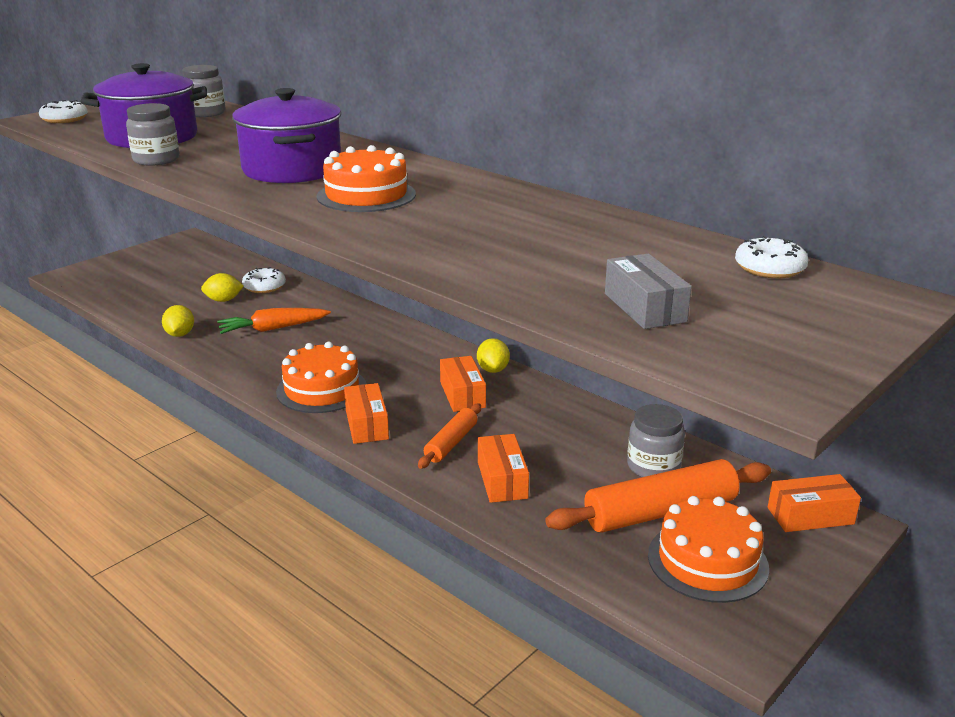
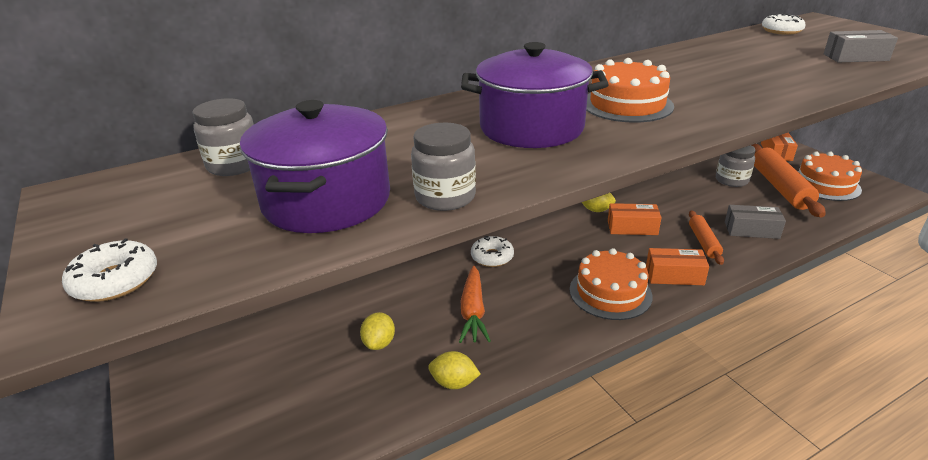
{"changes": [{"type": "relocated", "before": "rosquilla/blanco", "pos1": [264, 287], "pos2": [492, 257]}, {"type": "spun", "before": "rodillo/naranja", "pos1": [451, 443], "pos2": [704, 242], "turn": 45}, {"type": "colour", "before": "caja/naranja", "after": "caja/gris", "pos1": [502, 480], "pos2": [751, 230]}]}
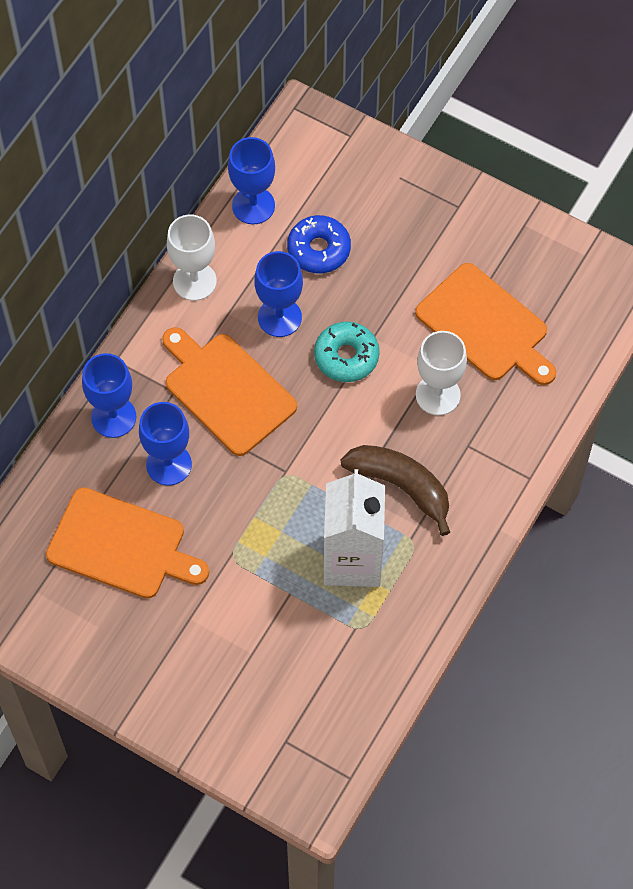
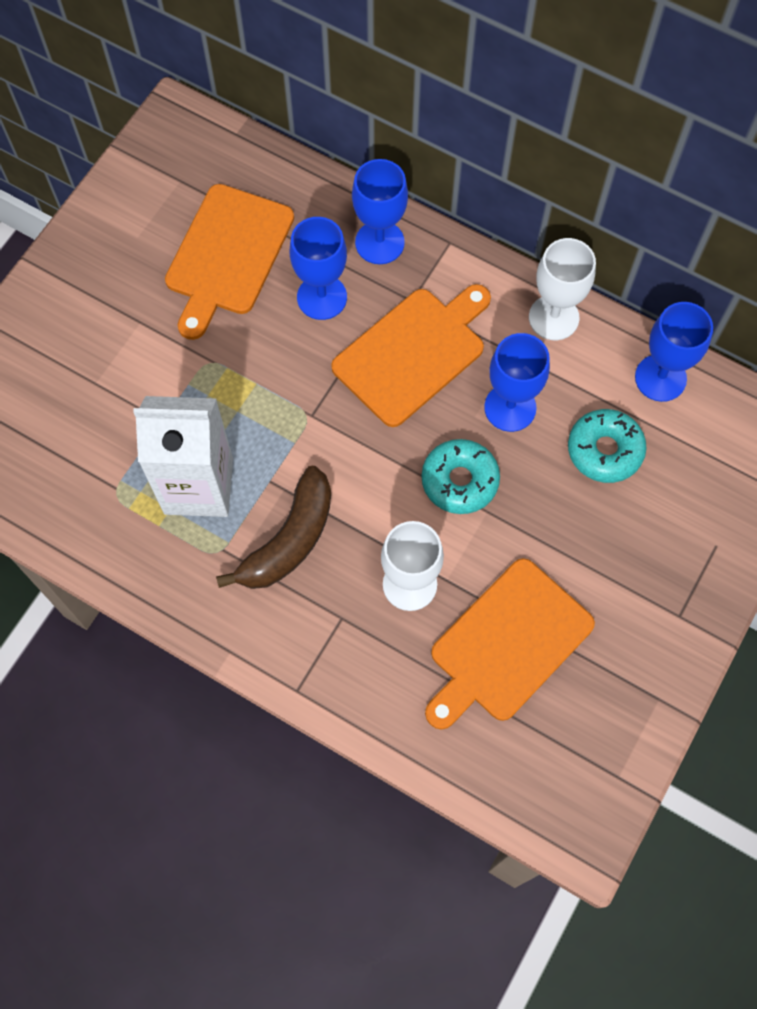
{"changes": [{"type": "colour", "before": "rosquilla/azul", "after": "rosquilla/turquesa", "pos1": [319, 249], "pos2": [604, 450]}]}
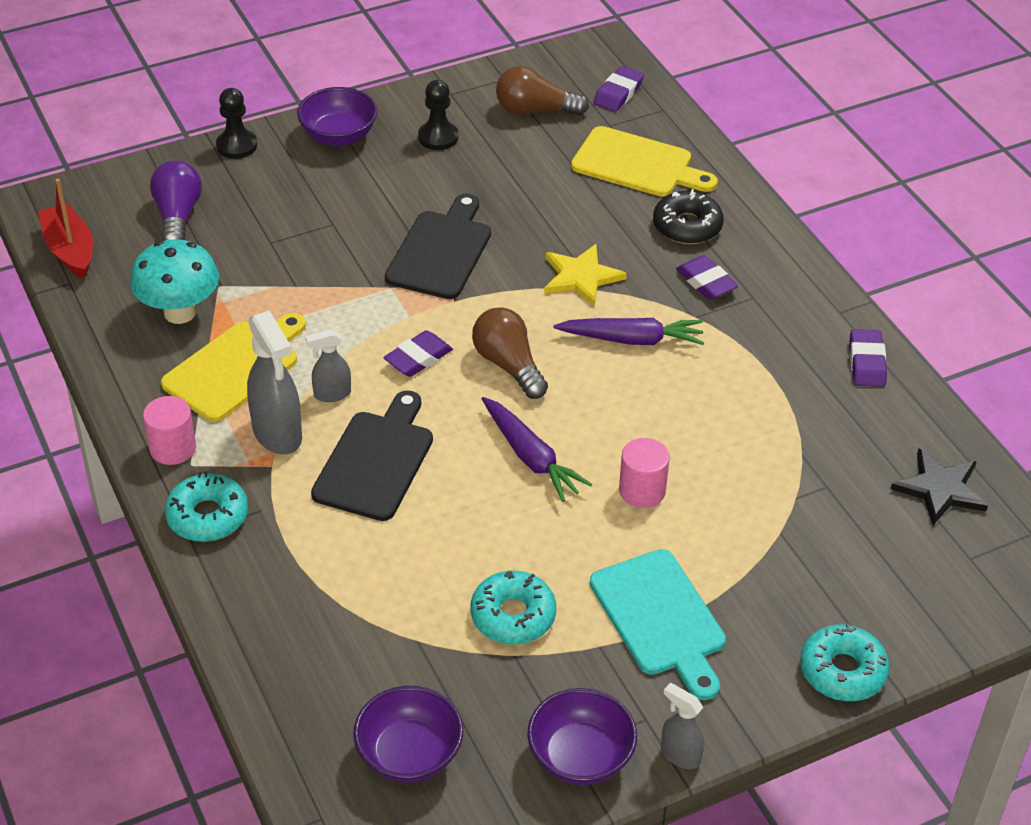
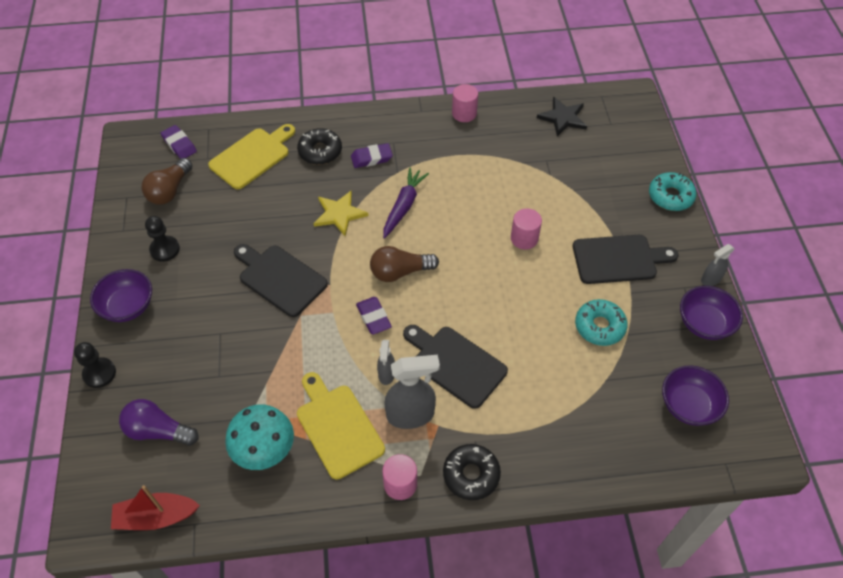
{"changes": [{"type": "colour", "before": "rosquilla/turquesa", "after": "rosquilla/negro", "pos1": [207, 516], "pos2": [471, 475]}, {"type": "missing", "before": "zanahoria/morado", "pos1": [530, 457]}, {"type": "colour", "before": "tabla de cortar/turquesa", "after": "tabla de cortar/negro", "pos1": [660, 618], "pos2": [618, 259]}, {"type": "exchanged", "before": "goma de borrar/morado", "after": "cilindro/rosa", "pos1": [866, 362], "pos2": [464, 113]}]}
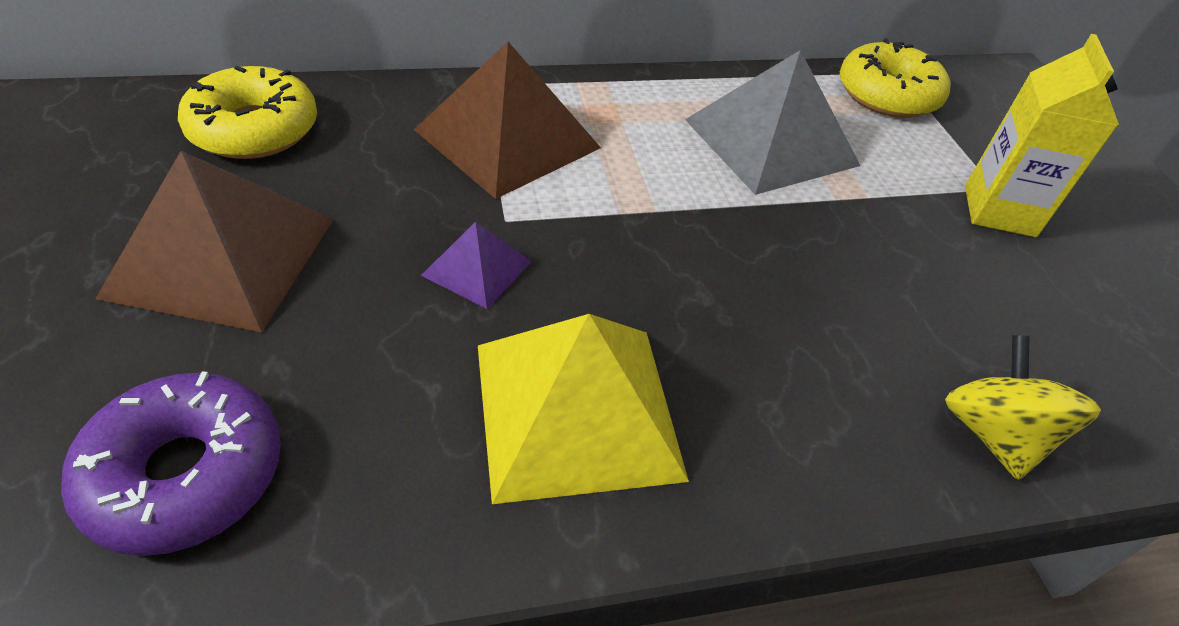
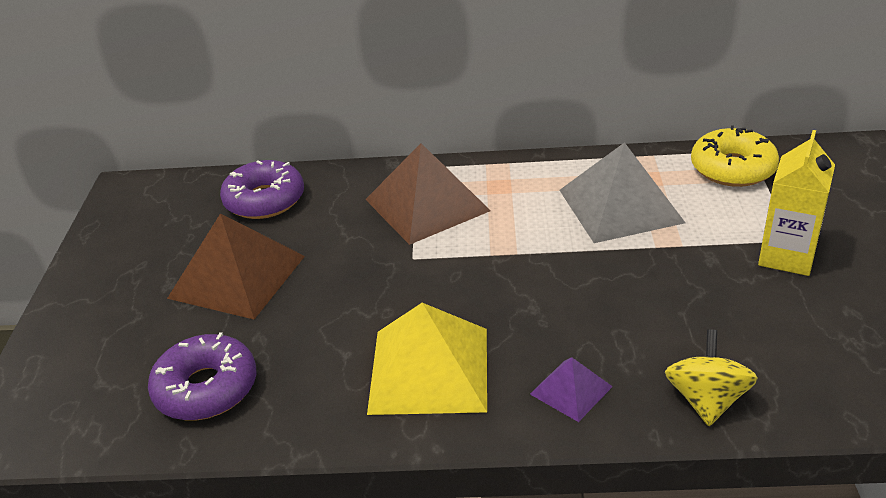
{"changes": [{"type": "colour", "before": "rosquilla/amarillo", "after": "rosquilla/morado", "pos1": [254, 129], "pos2": [264, 200]}, {"type": "relocated", "before": "pirámide/morado", "pos1": [477, 268], "pos2": [571, 390]}]}
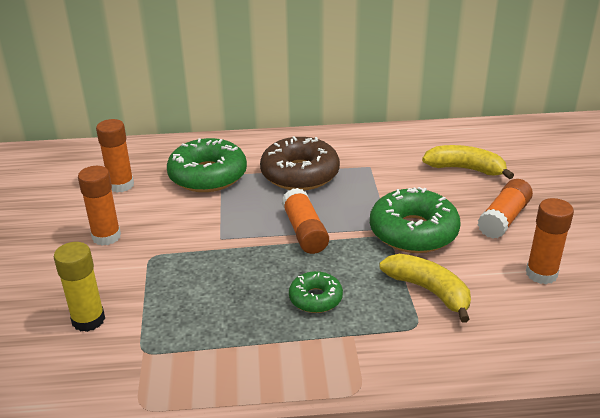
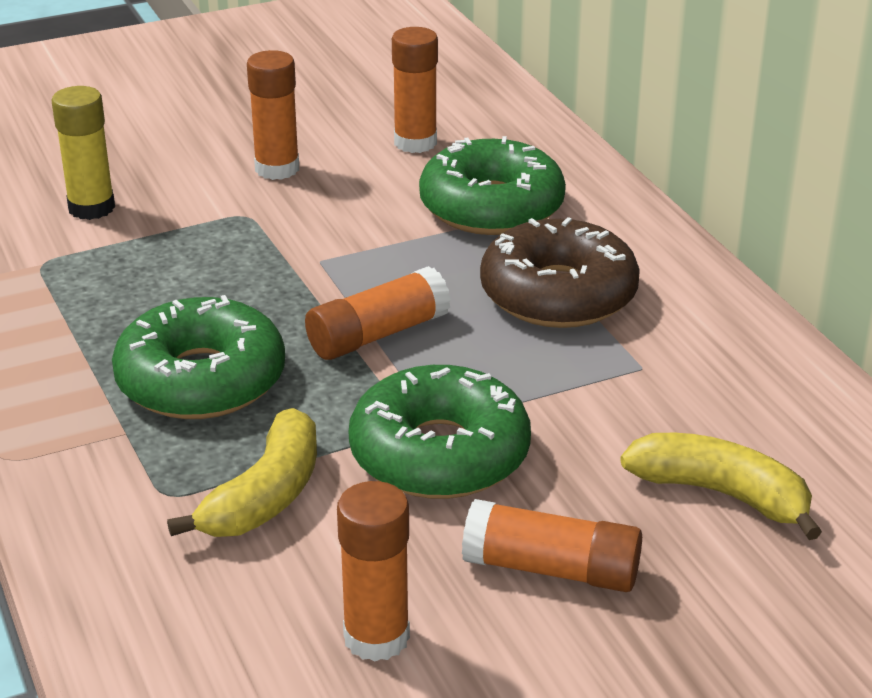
{"changes": [{"type": "size", "before": "rosquilla/verde", "pos1": [315, 298], "pos2": [201, 380], "scale": 1.85}, {"type": "spun", "before": "plátano/amarillo", "pos1": [465, 169], "pos2": [721, 494], "turn": -60}]}
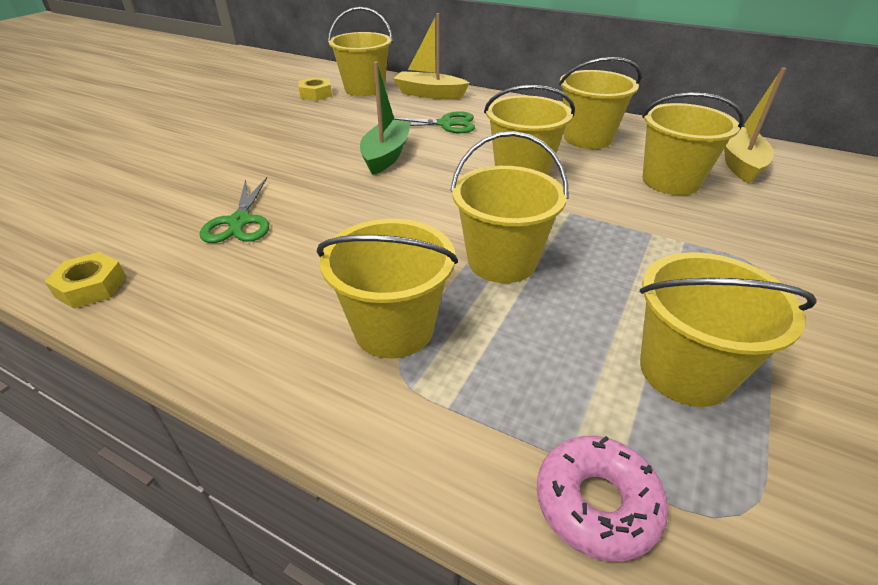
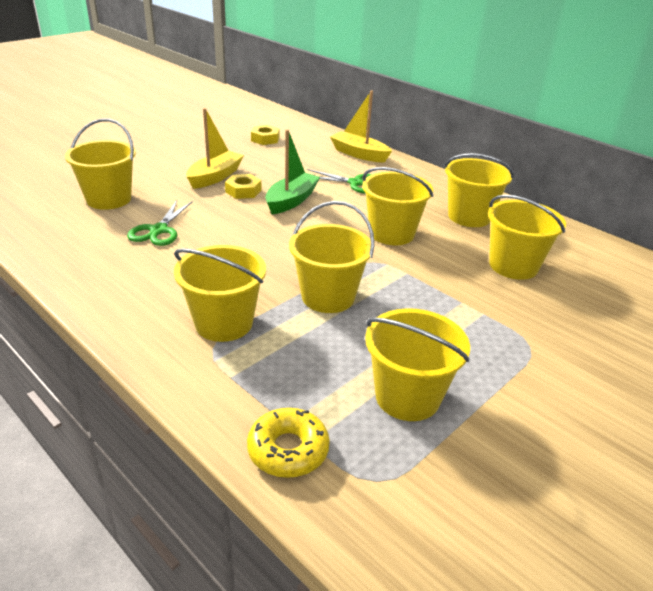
{"changes": [{"type": "relocated", "before": "tuerca/amarillo", "pos1": [91, 287], "pos2": [243, 191]}, {"type": "relocated", "before": "balde/amarillo", "pos1": [364, 89], "pos2": [109, 199]}, {"type": "colour", "before": "rosquilla/rosa", "after": "rosquilla/amarillo", "pos1": [596, 503], "pos2": [288, 450]}, {"type": "relocated", "before": "barco/amarillo", "pos1": [739, 163], "pos2": [215, 177]}]}
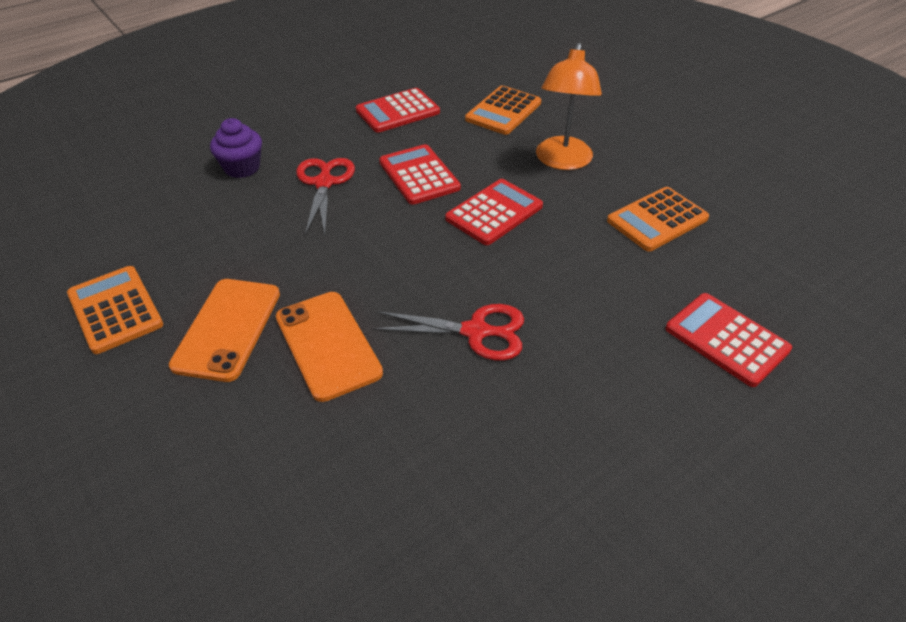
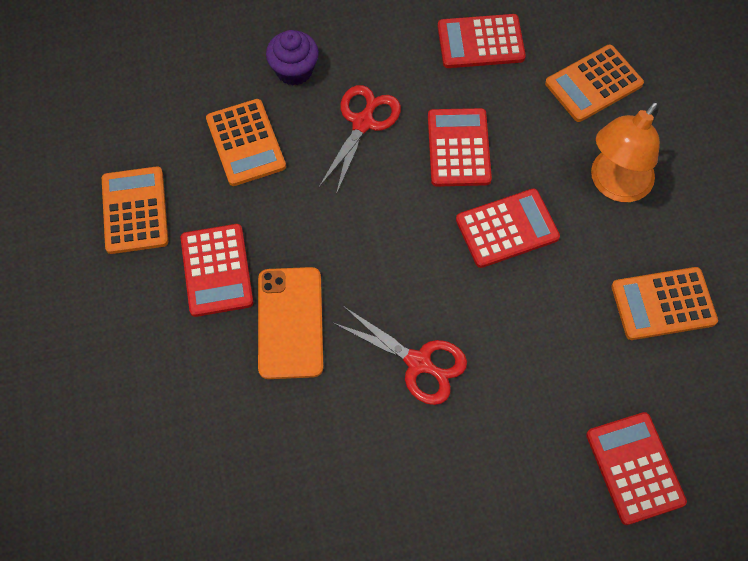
{"changes": [{"type": "exchanged", "before": "móvil/naranja", "after": "calculadora/rojo", "pos1": [227, 329], "pos2": [217, 270]}, {"type": "appeared", "after": "calculadora/naranja", "pos2": [246, 143]}]}
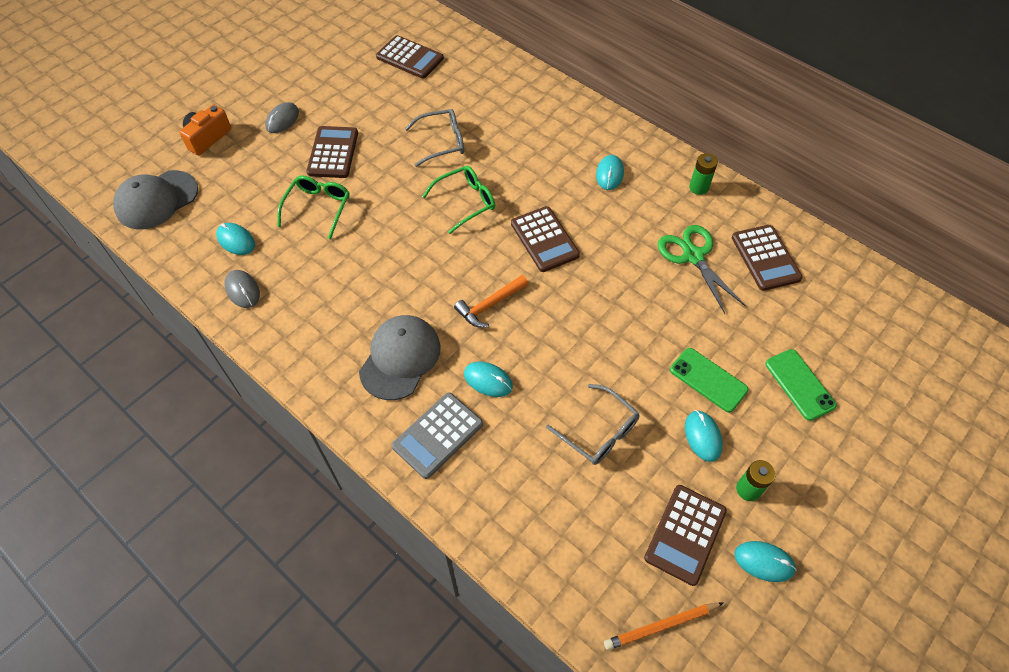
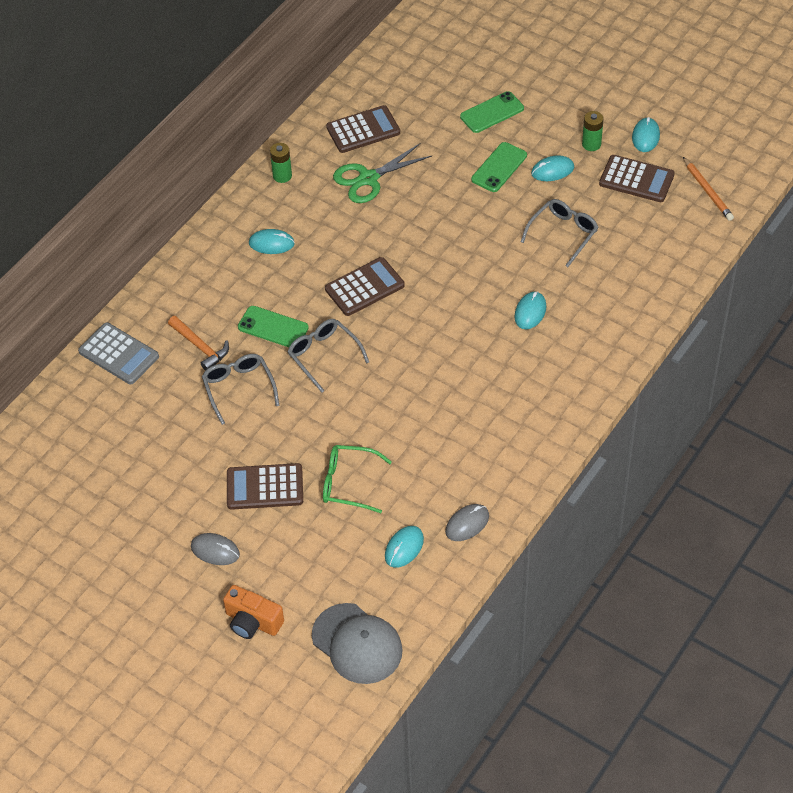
{"changes": [{"type": "missing", "before": "gorra/gris", "pos1": [400, 358]}, {"type": "missing", "before": "calculadora/marrón", "pos1": [410, 58]}, {"type": "relocated", "before": "calculadora/gris", "pos1": [438, 435], "pos2": [119, 354]}, {"type": "colour", "before": "gafas/verde", "after": "gafas/gris", "pos1": [466, 202], "pos2": [323, 355]}, {"type": "relocated", "before": "martillo/naranja", "pos1": [490, 305], "pos2": [200, 347]}, {"type": "appeared", "after": "móvil/verde", "pos2": [273, 327]}]}
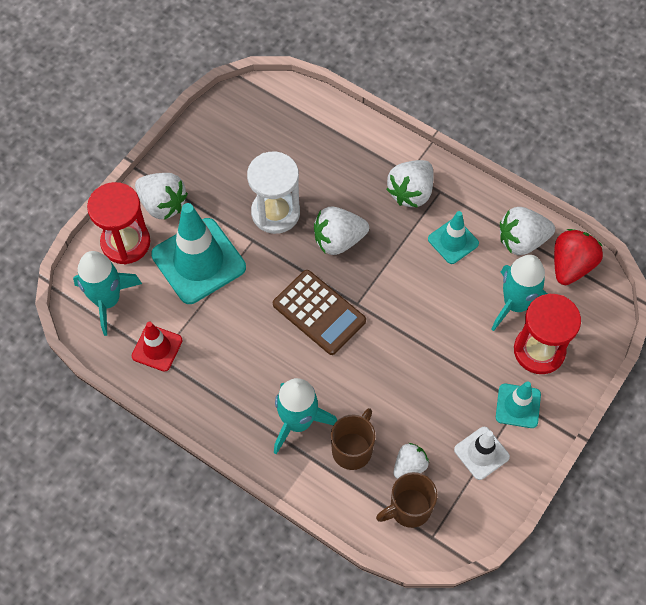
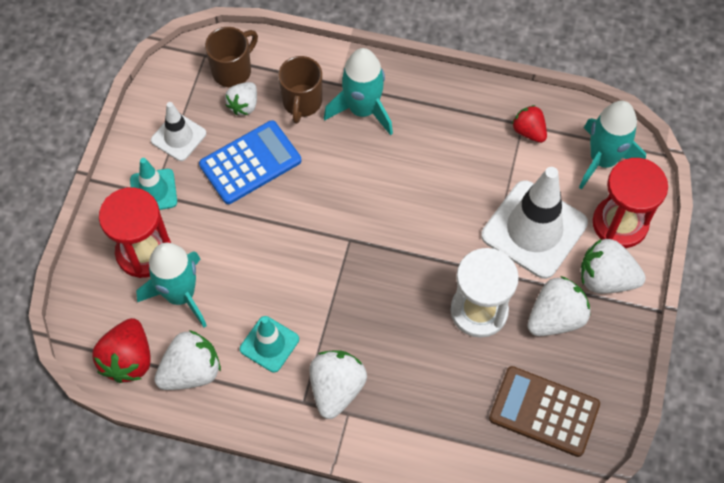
{"changes": [{"type": "exchanged", "before": "cono de tráfico/rojo", "after": "fresa/rojo", "pos1": [157, 348], "pos2": [529, 131]}, {"type": "colour", "before": "cono de tráfico/turquesa", "after": "cono de tráfico/blanco", "pos1": [198, 261], "pos2": [534, 229]}, {"type": "relocated", "before": "calculadora/marrón", "pos1": [319, 312], "pos2": [544, 411]}, {"type": "relocated", "before": "fresa/blanco", "pos1": [338, 240], "pos2": [555, 318]}, {"type": "appeared", "after": "calculadora/azul", "pos2": [250, 163]}]}
